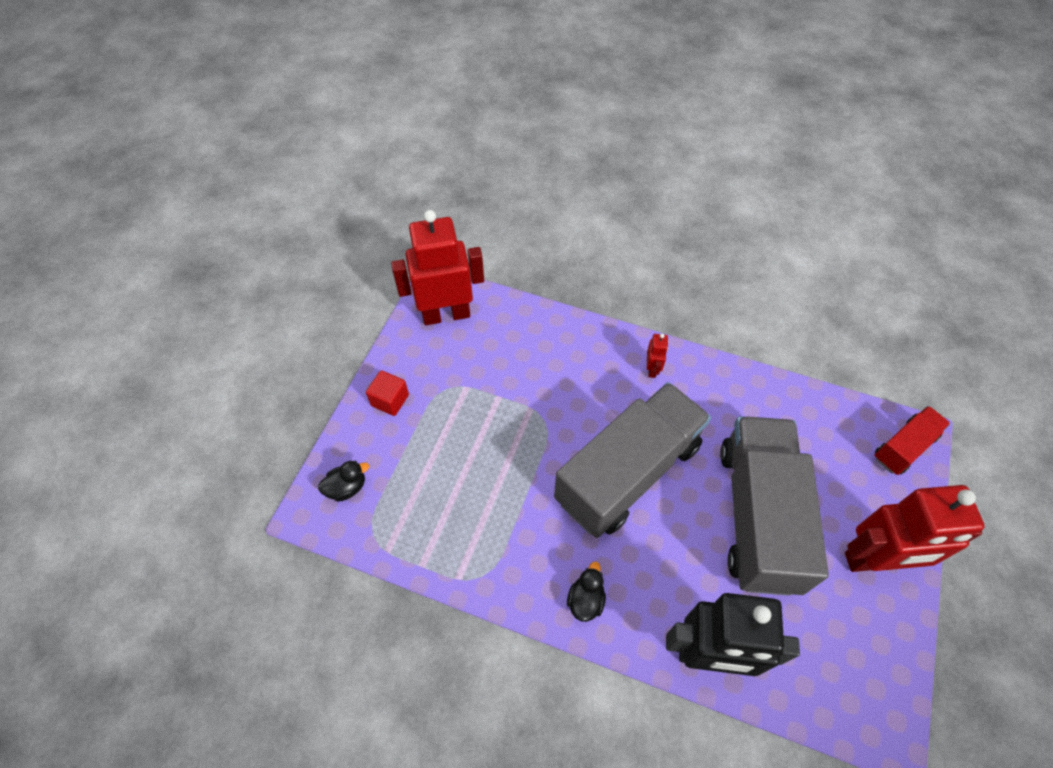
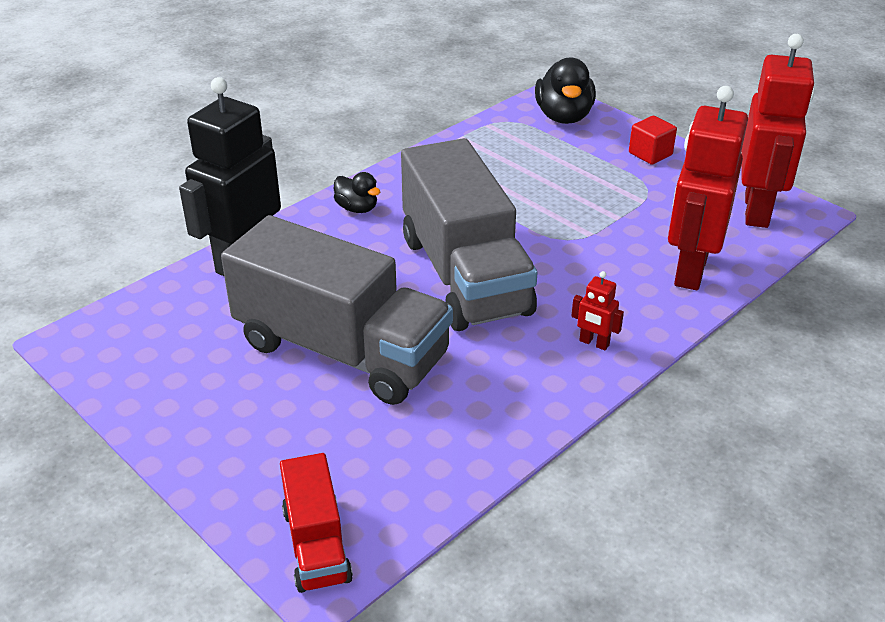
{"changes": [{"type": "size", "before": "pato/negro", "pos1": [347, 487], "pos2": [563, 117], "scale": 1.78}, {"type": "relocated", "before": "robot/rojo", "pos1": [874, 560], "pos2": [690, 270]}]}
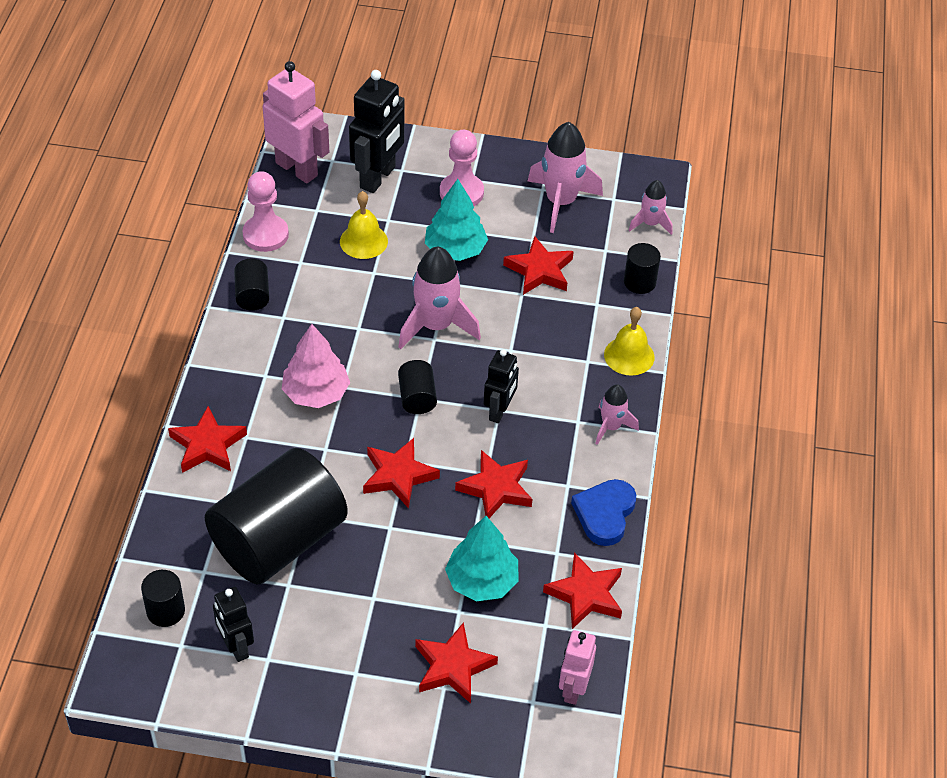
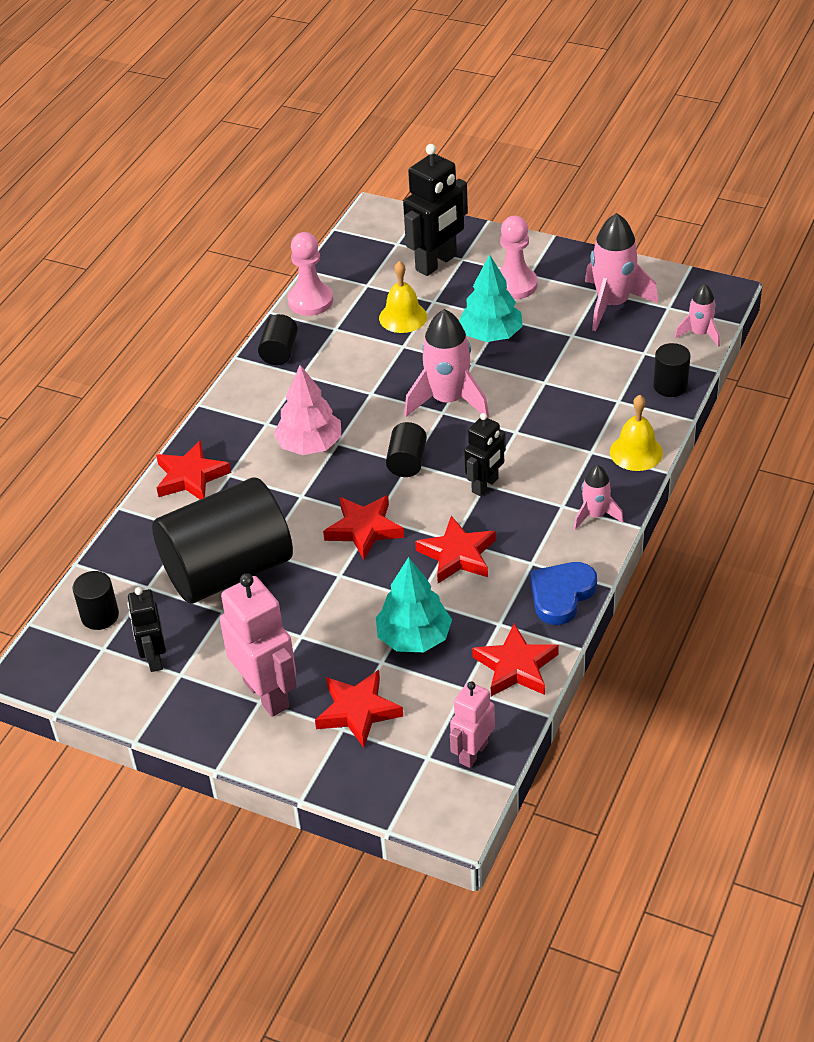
{"changes": [{"type": "relocated", "before": "robot/rosa", "pos1": [297, 169], "pos2": [267, 694]}, {"type": "missing", "before": "estrella/rojo", "pos1": [540, 270]}]}
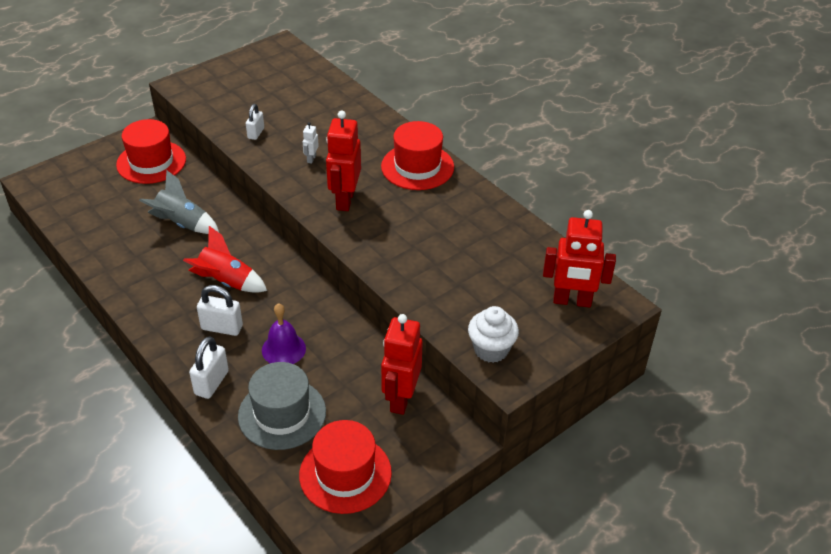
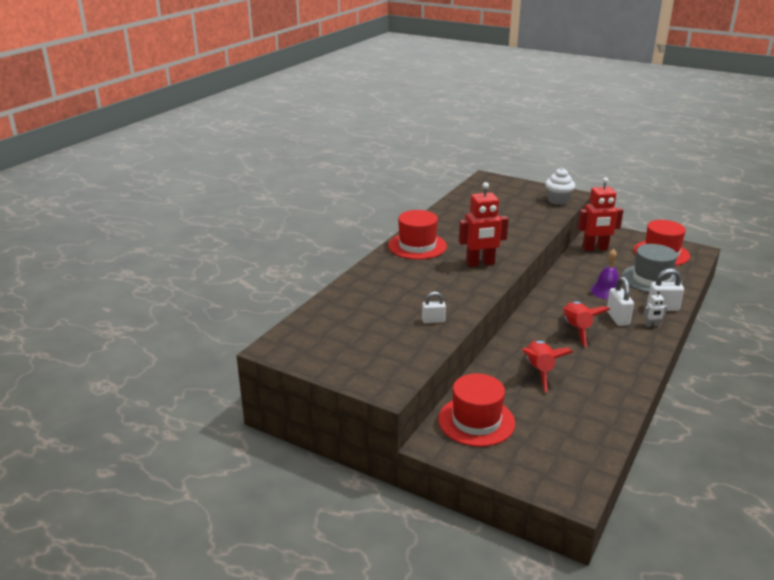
{"changes": [{"type": "colour", "before": "cohete/gris", "after": "cohete/rojo", "pos1": [182, 224], "pos2": [539, 371]}, {"type": "relocated", "before": "robot/blanco", "pos1": [311, 159], "pos2": [652, 325]}, {"type": "missing", "before": "robot/rojo", "pos1": [572, 301]}]}
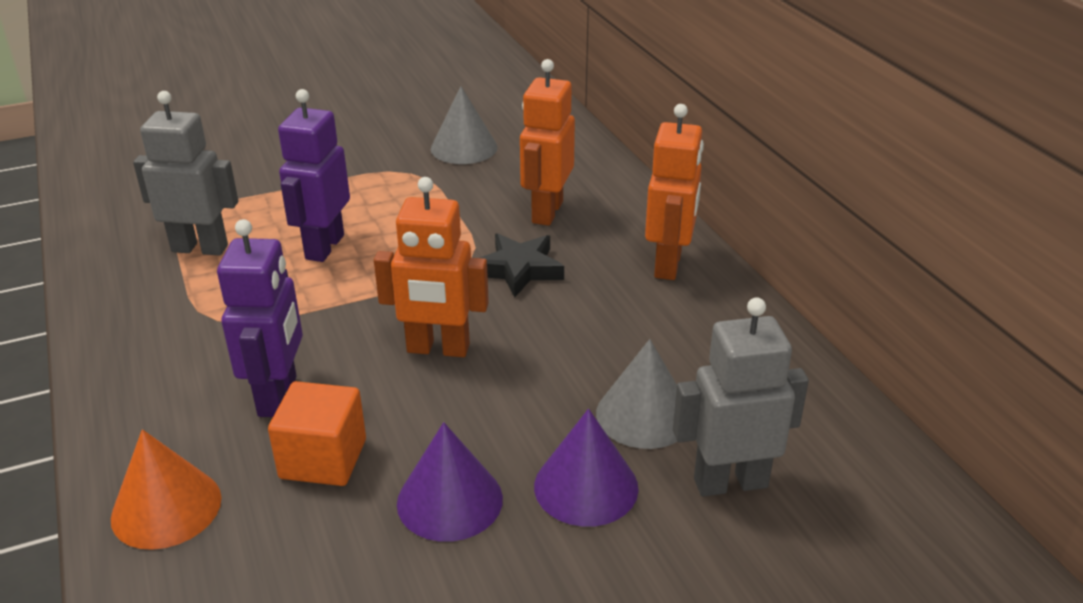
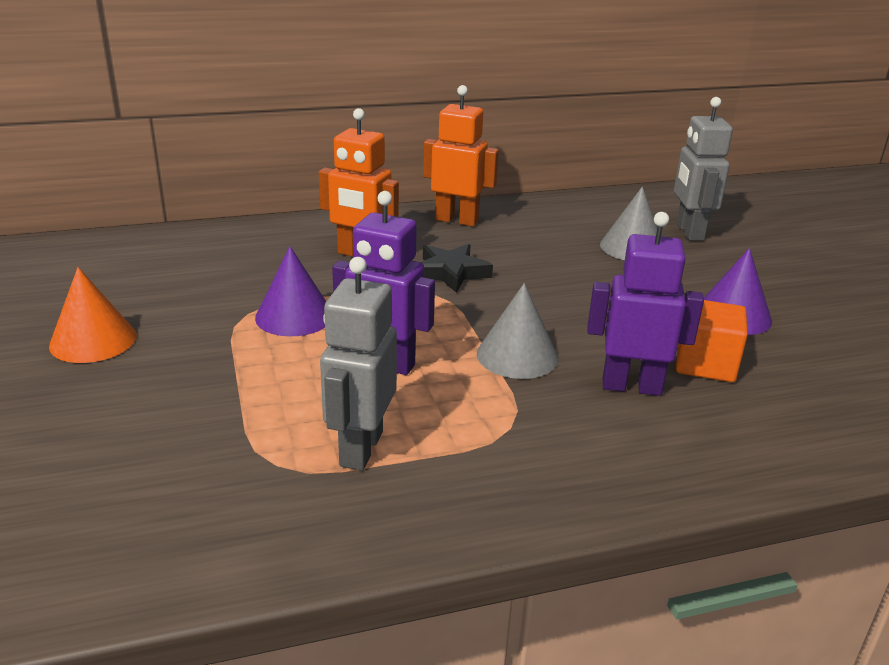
{"changes": [{"type": "relocated", "before": "cono/naranja", "pos1": [166, 508], "pos2": [93, 340]}, {"type": "missing", "before": "robot/naranja", "pos1": [438, 349]}, {"type": "relocated", "before": "cono/gris", "pos1": [464, 148], "pos2": [517, 355]}, {"type": "relocated", "before": "cono/morado", "pos1": [586, 486], "pos2": [294, 316]}]}
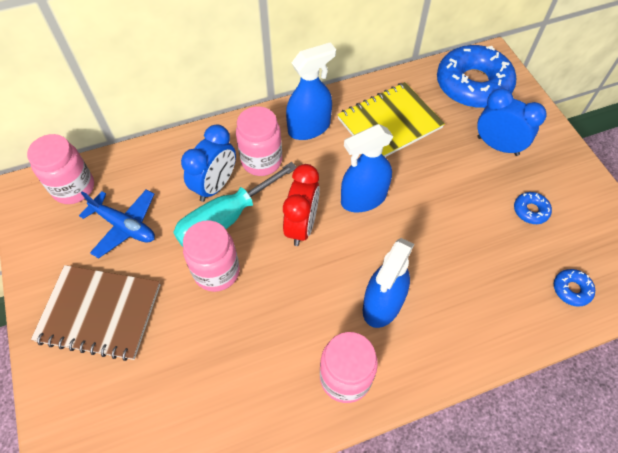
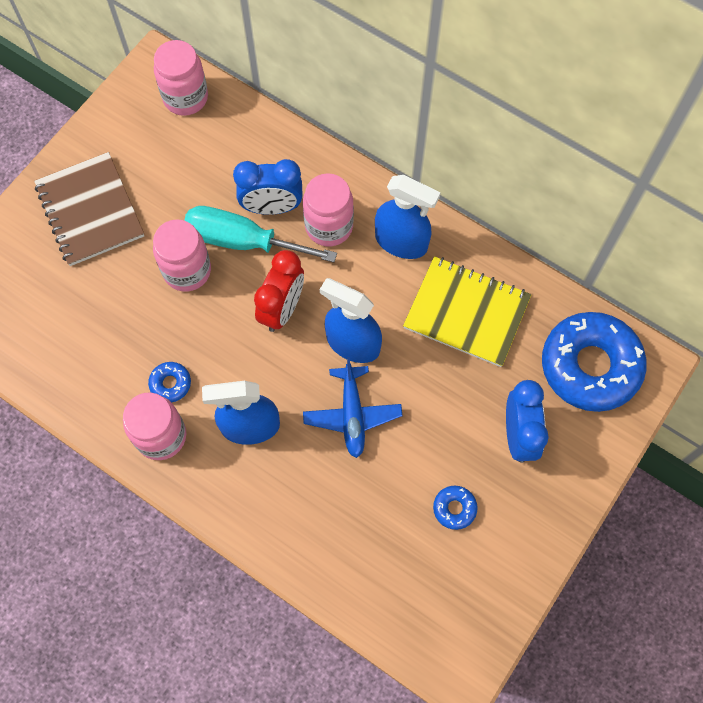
{"changes": [{"type": "relocated", "before": "avión/azul", "pos1": [124, 226], "pos2": [352, 415]}, {"type": "spun", "before": "despertador/rojo", "pos1": [302, 226], "pos2": [282, 309], "turn": -45}, {"type": "relocated", "before": "rosquilla/azul", "pos1": [571, 289], "pos2": [170, 384]}]}
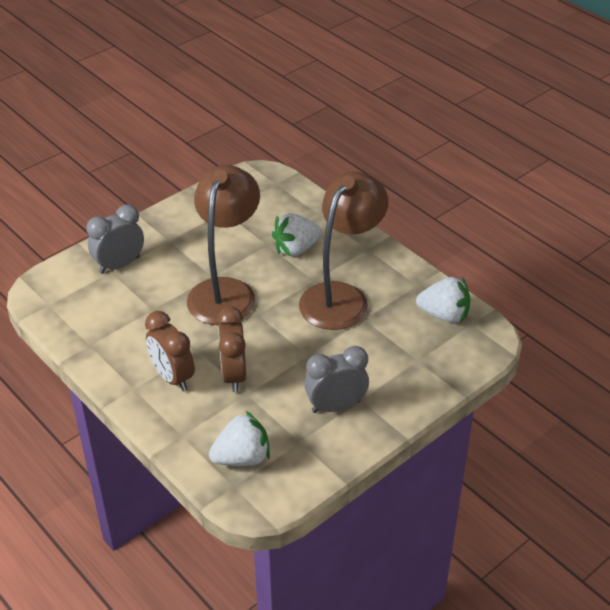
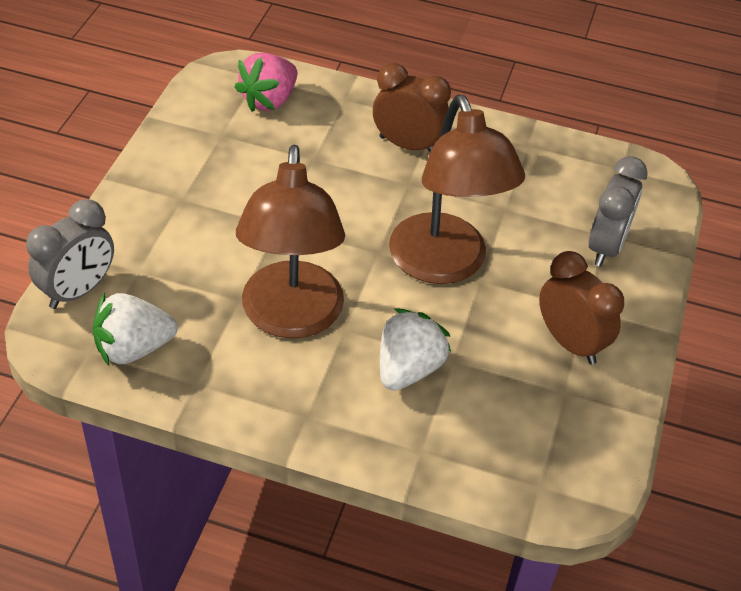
{"changes": [{"type": "colour", "before": "fresa/blanco", "after": "fresa/rosa", "pos1": [242, 457], "pos2": [269, 100]}, {"type": "relocated", "before": "despertador/marrón", "pos1": [234, 375], "pos2": [570, 343]}, {"type": "relocated", "before": "despertador/gris", "pos1": [336, 406], "pos2": [78, 291]}]}
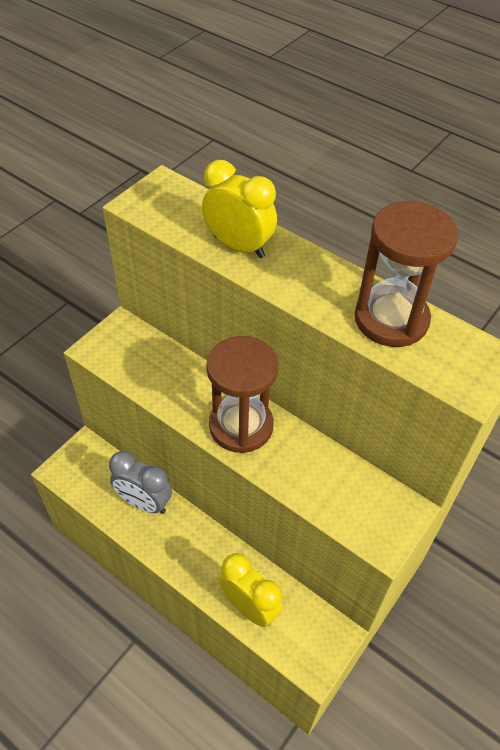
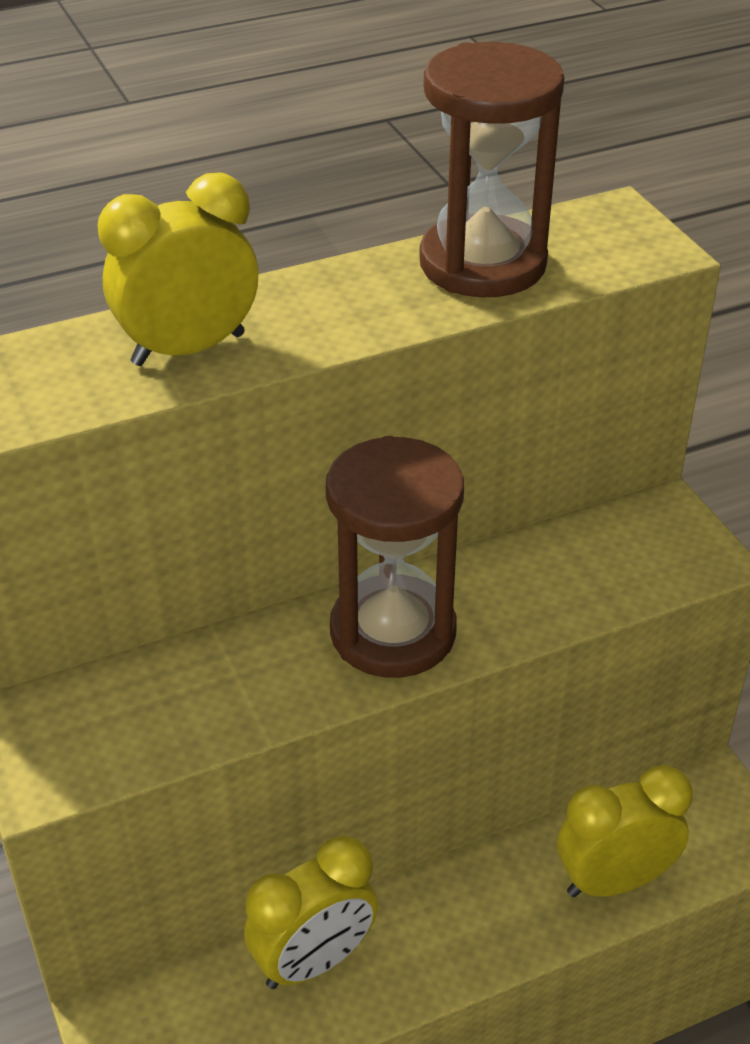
{"changes": [{"type": "colour", "before": "despertador/gris", "after": "despertador/amarillo", "pos1": [144, 502], "pos2": [314, 961]}]}
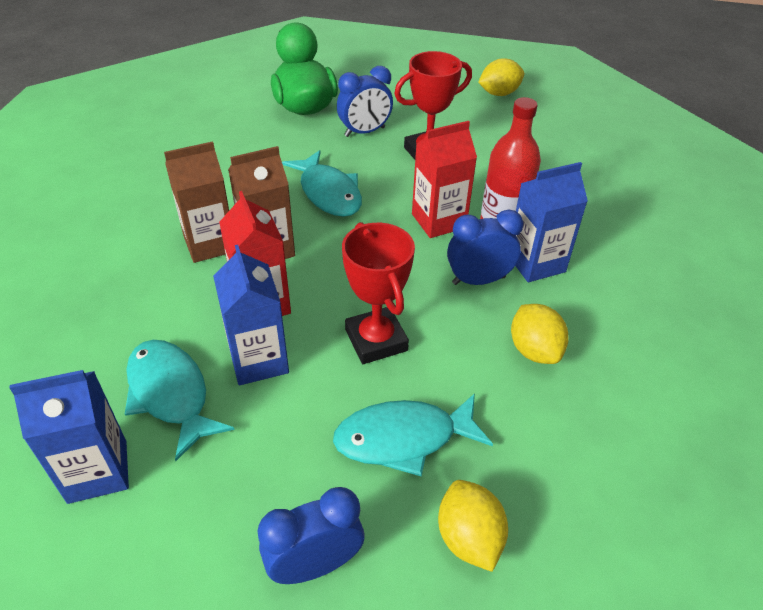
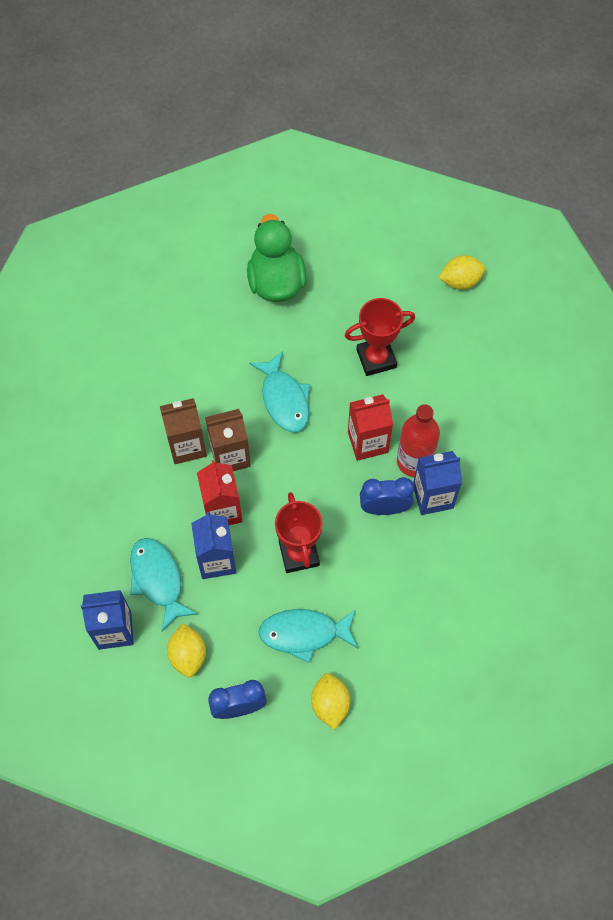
{"changes": [{"type": "missing", "before": "despertador/azul", "pos1": [365, 132]}, {"type": "relocated", "before": "limón/amarillo", "pos1": [534, 350], "pos2": [188, 655]}]}
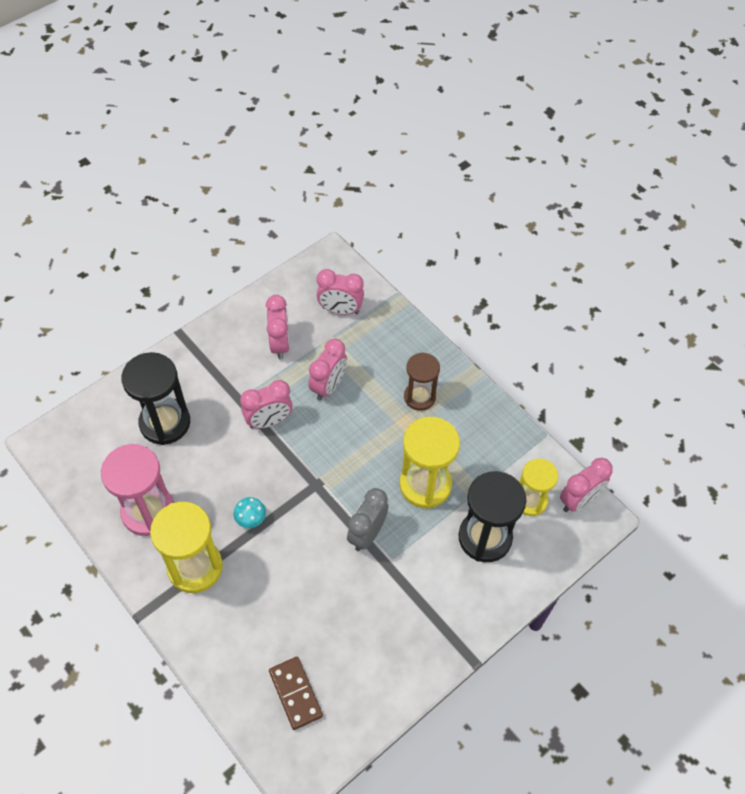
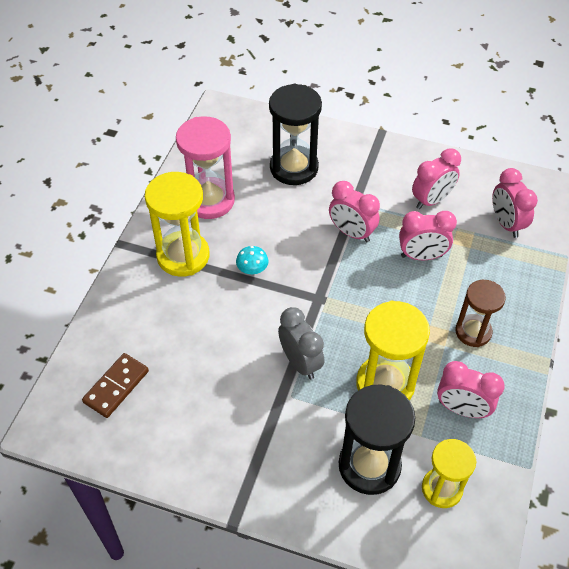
{"changes": [{"type": "spun", "before": "despertador/gris", "pos1": [367, 534], "pos2": [300, 362], "turn": 60}, {"type": "relocated", "before": "despertador/rosa", "pos1": [579, 500], "pos2": [462, 409]}]}
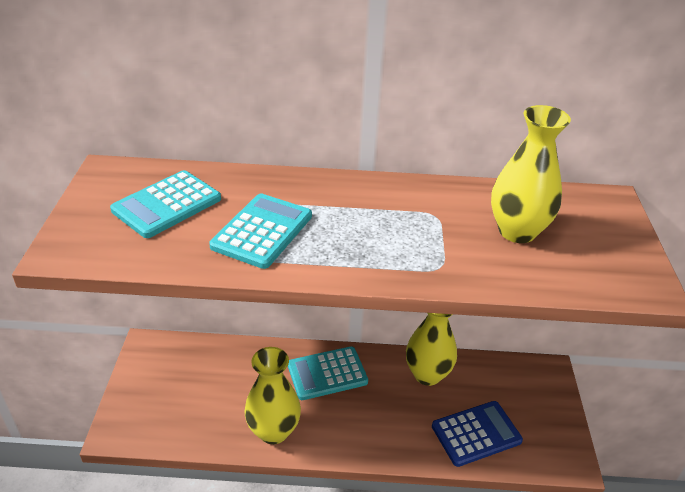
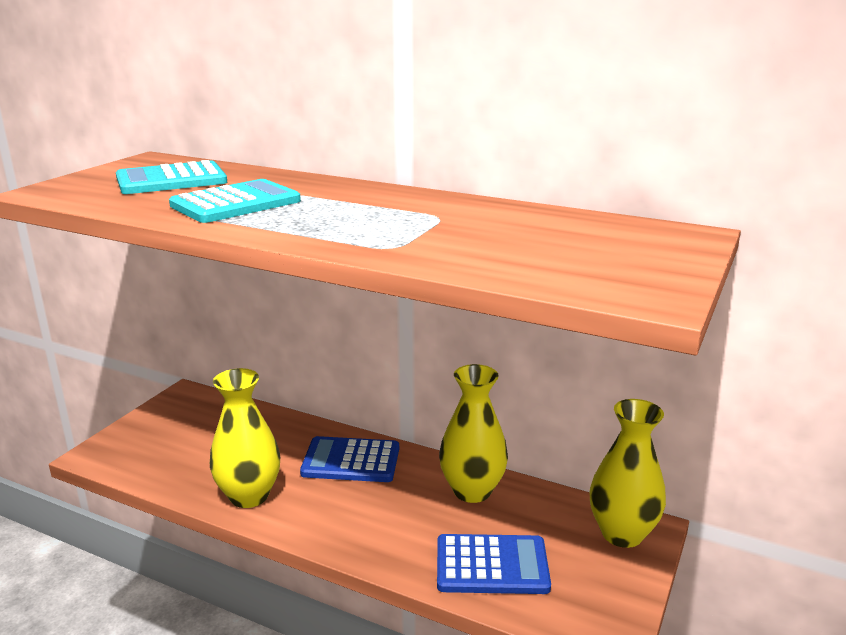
{"changes": [{"type": "colour", "before": "calculadora/turquesa", "after": "calculadora/azul", "pos1": [327, 373], "pos2": [351, 461]}, {"type": "relocated", "before": "florero/amarillo", "pos1": [517, 231], "pos2": [622, 534]}]}
